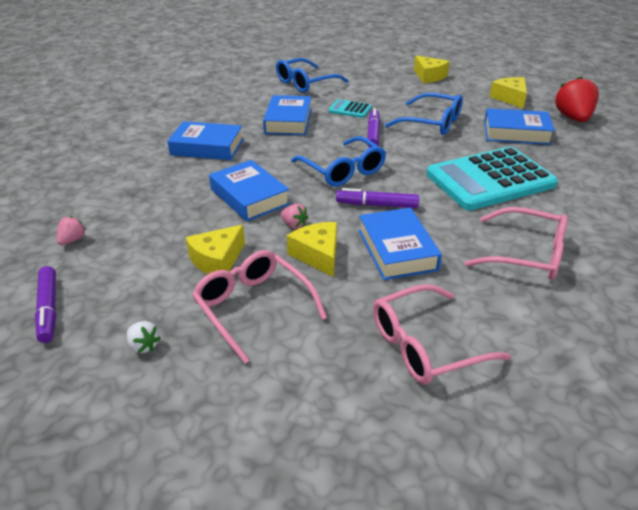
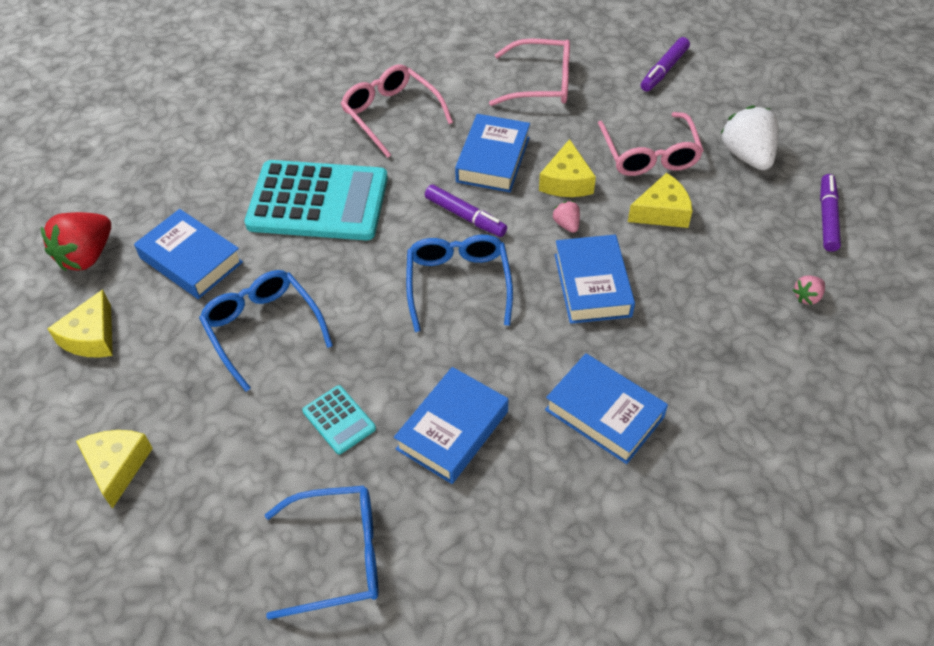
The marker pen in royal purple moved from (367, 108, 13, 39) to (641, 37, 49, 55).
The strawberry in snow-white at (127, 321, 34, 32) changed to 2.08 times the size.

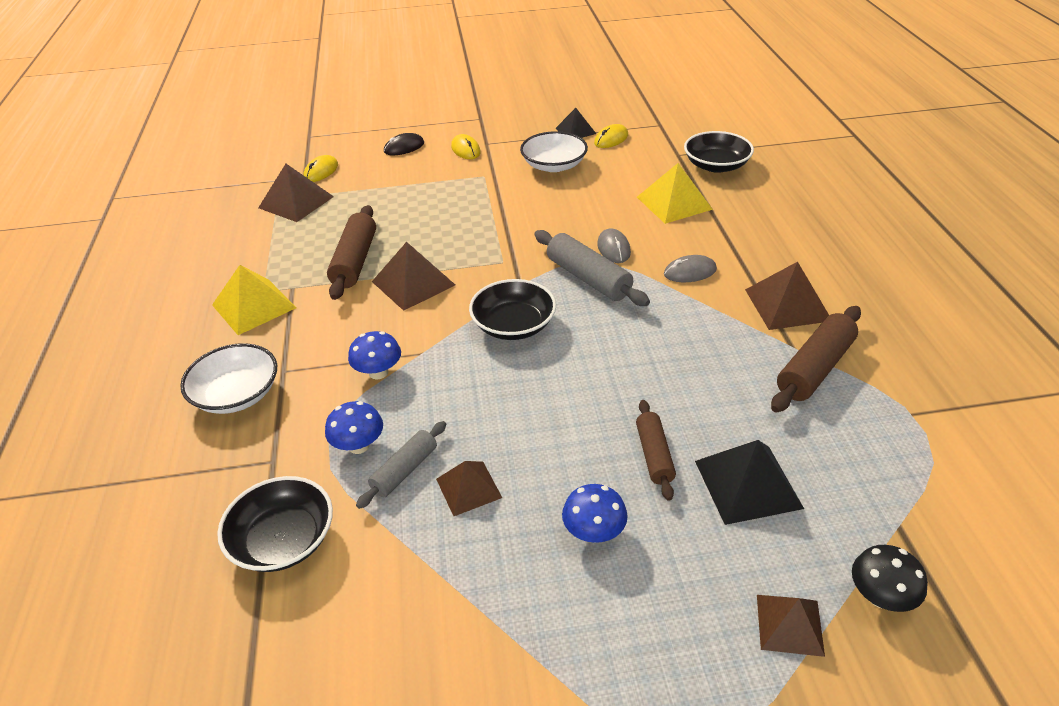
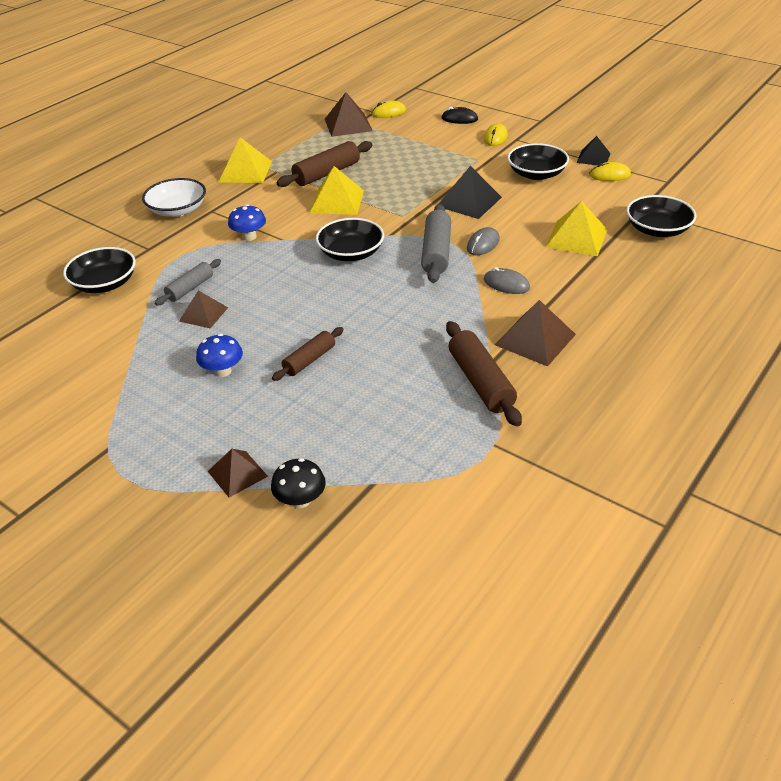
The serving bowl in snow-white at (520, 131, 68, 41) became the serving bowl in black at (507, 143, 62, 37).
The pyramid shape in russet at (372, 242, 83, 69) became the pyramid shape in golden at (310, 166, 54, 49).
The rolling pin in russet at (771, 306, 90, 107) turned 75 degrees clockwise.
The mushroom in blue at (325, 401, 58, 53) disappeared.
The rolling pin in ash-grey at (356, 421, 90, 88) turned 45 degrees counterclockwise.
The pyramid shape in black moved from (695, 440, 109, 85) to (439, 166, 63, 53).

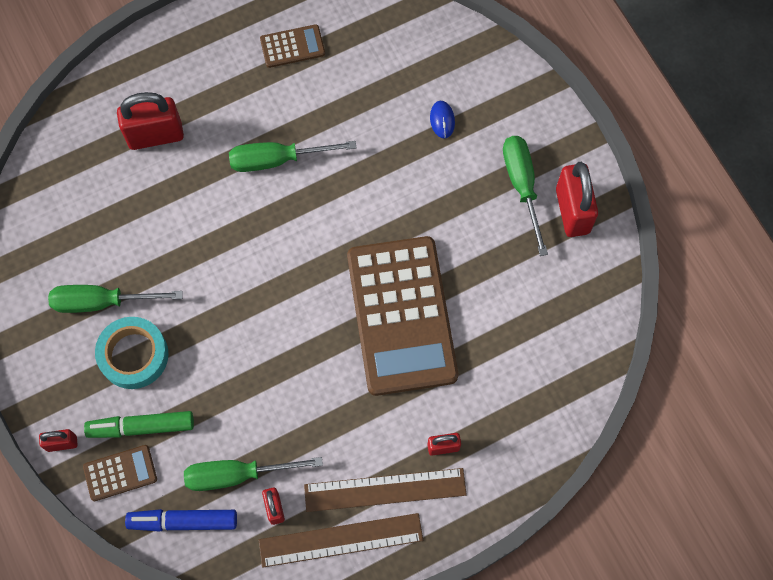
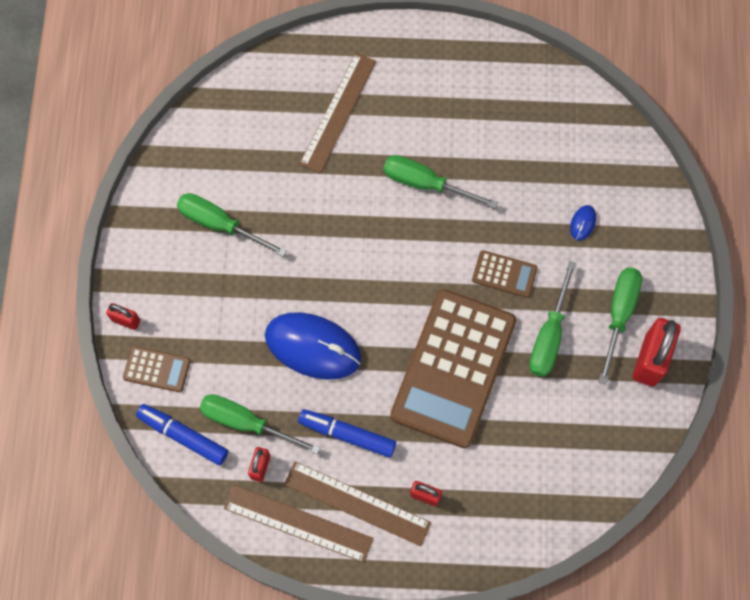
The adding machine in russet moved from (260, 24, 65, 44) to (472, 250, 66, 48).
The small lock in scarlet at (117, 92, 67, 58) was replaced by the ruler in russet at (300, 53, 76, 120).
The tape in teal at (95, 317, 73, 72) disappeared.
The marker pen in leaf-green at (84, 411, 110, 27) disappeared.
The hand screwdriver in leaf-green at (529, 261, 47, 116) appeared.
The computer mouse in blue at (265, 312, 96, 67) appeared.
The marker pen in blue at (298, 409, 98, 48) appeared.

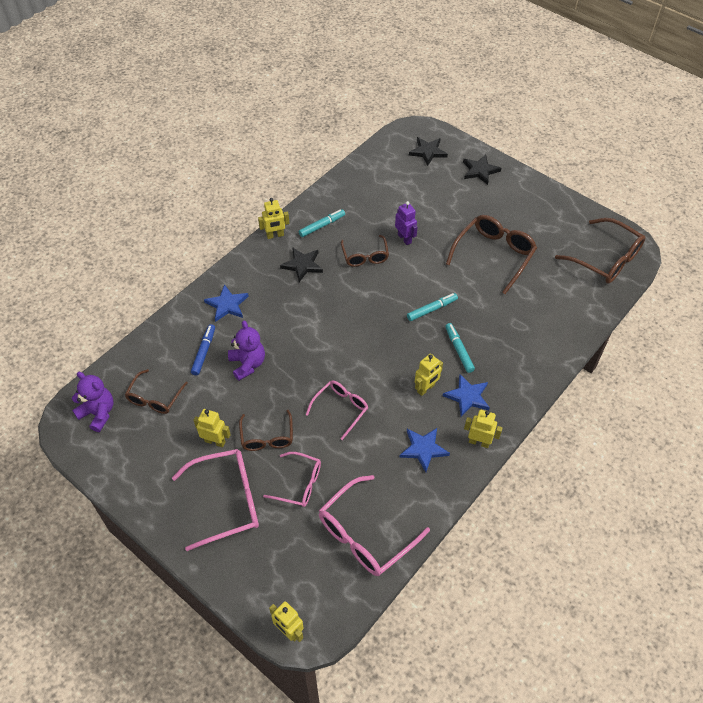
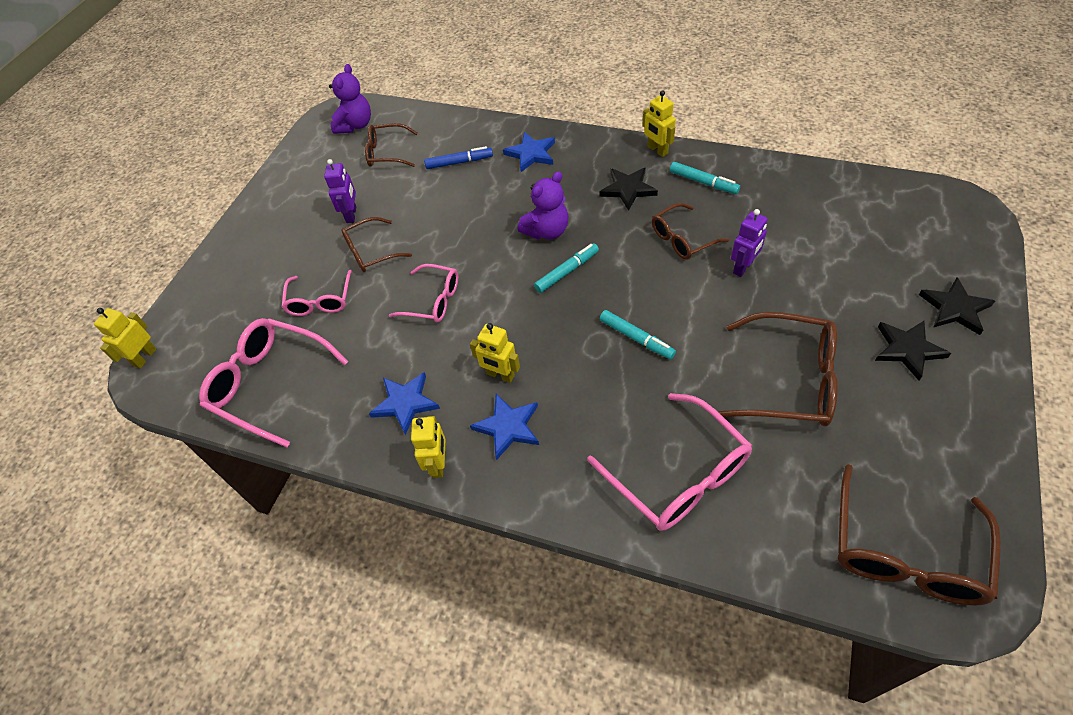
The star in black moved from (409, 137, 39, 29) to (875, 321, 76, 59).
The teddy in royal purple moved from (228, 321, 37, 60) to (517, 171, 51, 68).
The marker pen in teal moved from (445, 323, 30, 50) to (534, 243, 65, 50).
The toy robot in golden at (193, 409, 38, 38) became the toy robot in royal purple at (324, 159, 32, 64).
The spectacles in rosy moved from (172, 449, 87, 102) to (587, 393, 165, 138).

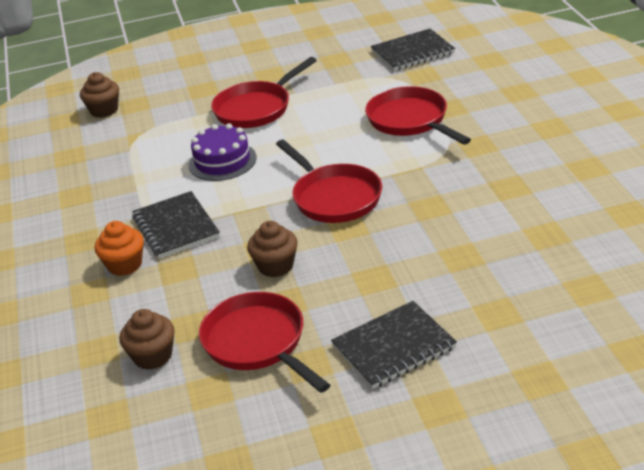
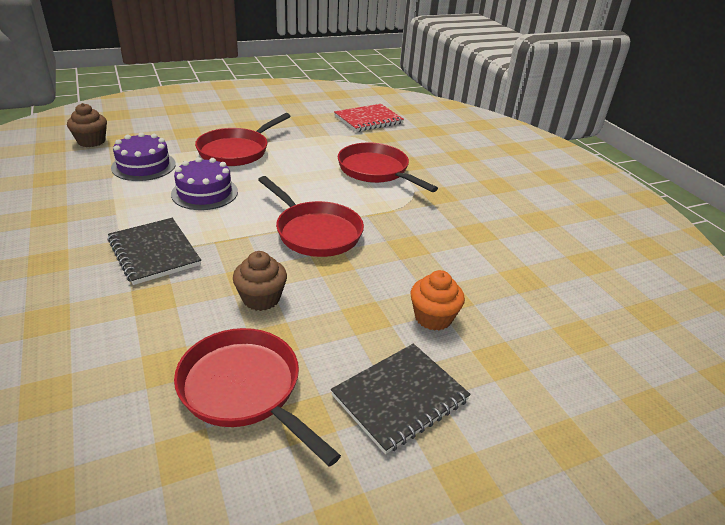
The exercise book in black at (371, 28, 84, 43) became the exercise book in scarlet at (334, 104, 70, 28).
The muffin in orange moved from (95, 221, 49, 55) to (411, 270, 54, 61).
The muffin in russet at (120, 309, 55, 61) disappeared.
The gateau in royal purple at (111, 132, 65, 49) appeared.

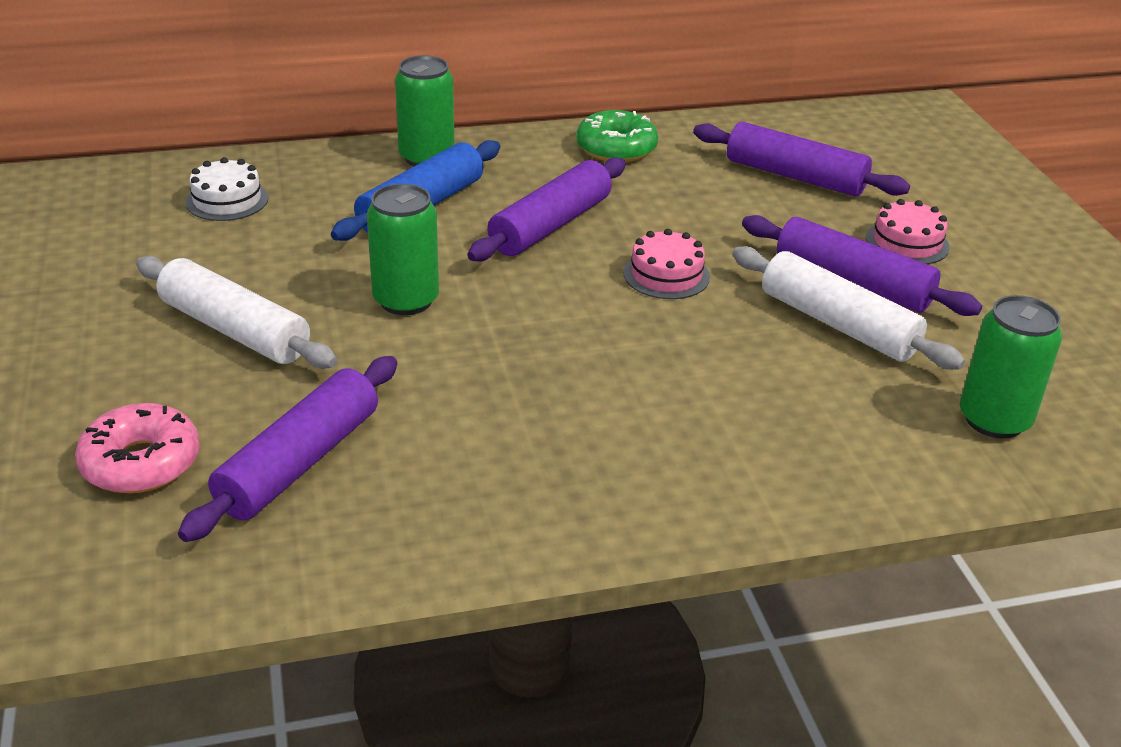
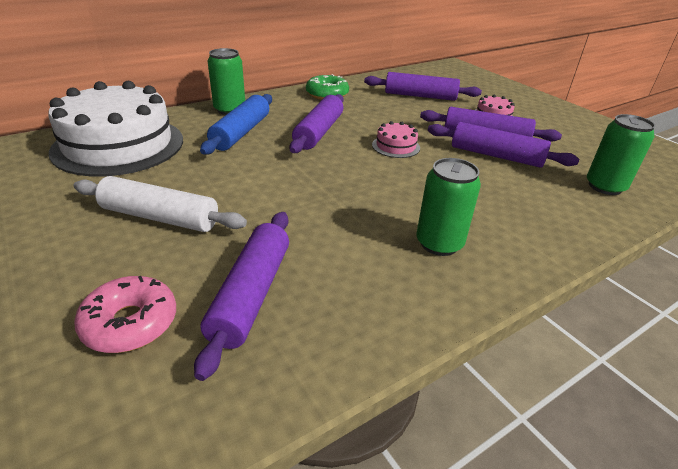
The gateau in snow-white at (185, 157, 83, 64) changed to 2.43 times the size.
The can in leaf-green moved from (367, 184, 72, 131) to (416, 158, 65, 98).
The rolling pin in snow-white at (732, 246, 233, 124) became the rolling pin in royal purple at (428, 122, 151, 46).

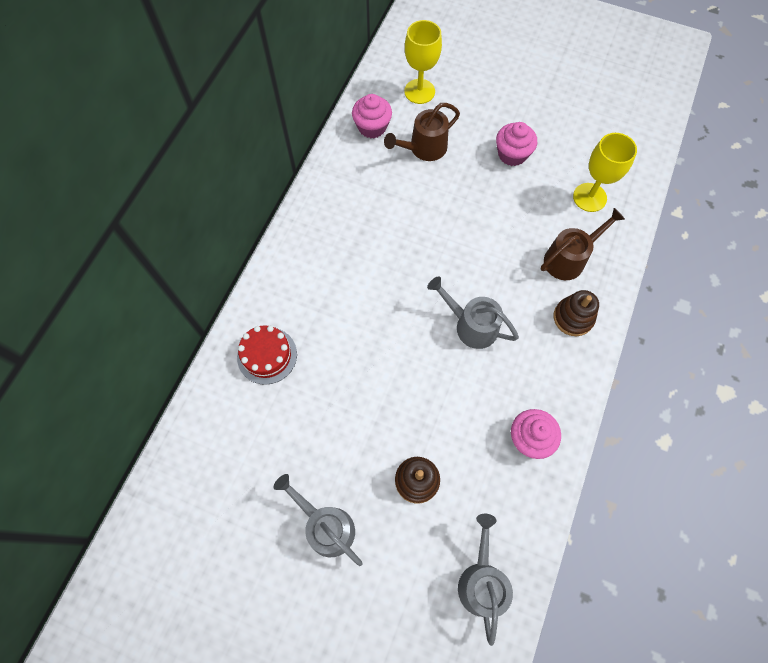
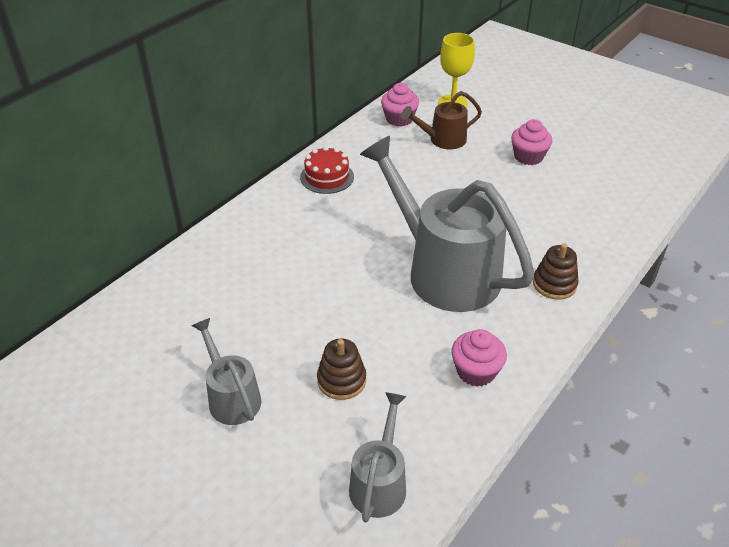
The goblet in golden at (573, 133, 64, 79) disappeared.
The watering can in russet at (541, 208, 84, 72) disappeared.
The watering can in ash-grey at (427, 276, 92, 73) changed to 2.05 times the size.
The gateau in scarlet moved from (237, 325, 60, 60) to (300, 146, 54, 48).

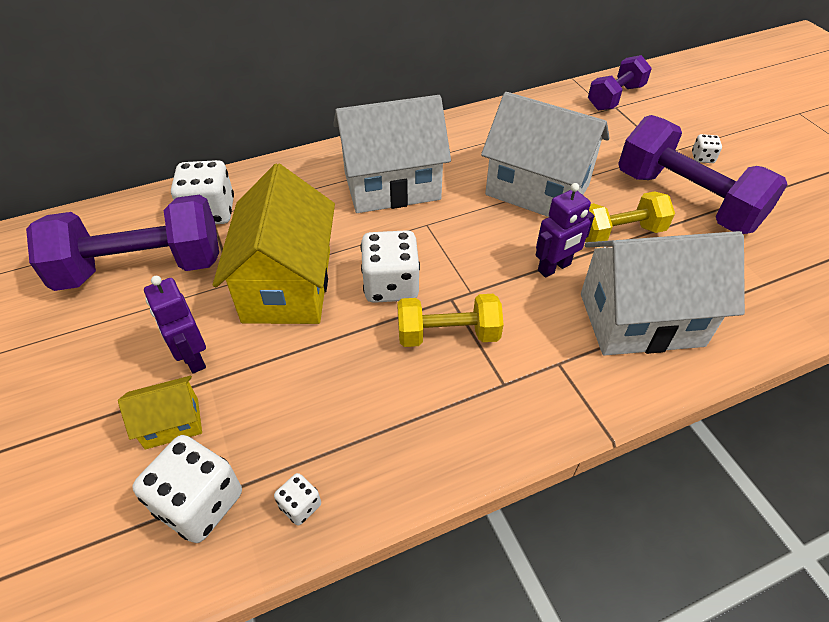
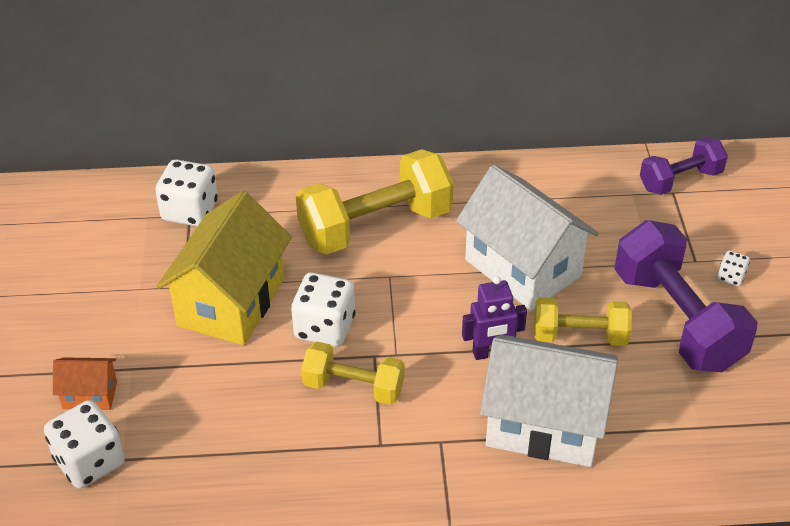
The house in snow-white at (333, 95, 118, 118) was replaced by the dumbbell in golden at (296, 149, 158, 106).
The dumbbell in royal purple at (26, 195, 193, 96) disappeared.
The toy robot in royal purple at (144, 276, 62, 97) disappeared.
The house in golden at (118, 376, 84, 74) became the house in orange at (53, 357, 64, 53).
The dice in snow-white at (274, 473, 47, 53) disappeared.

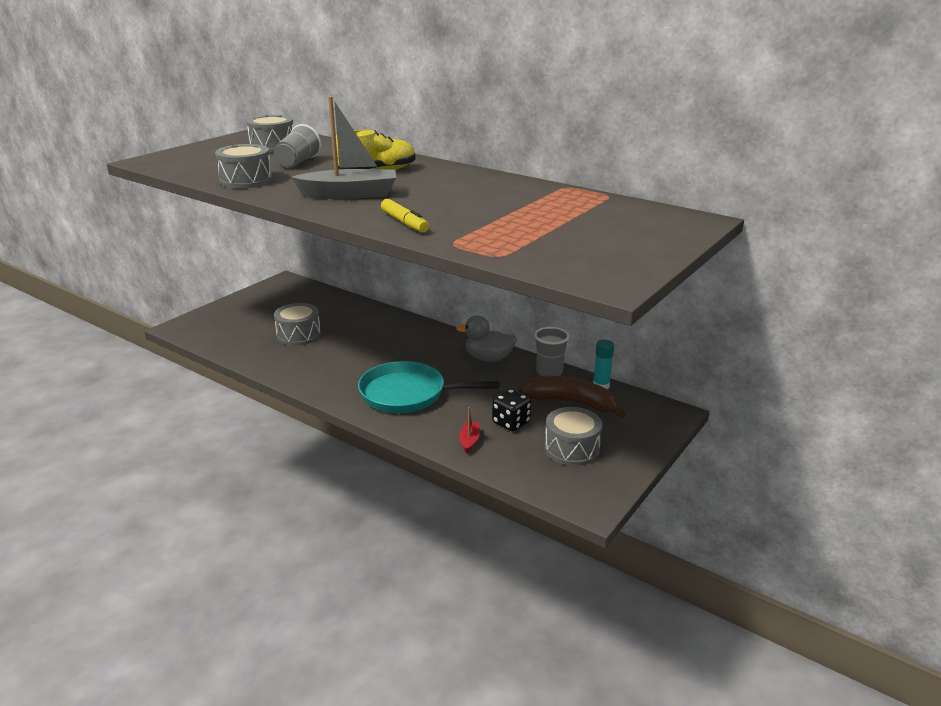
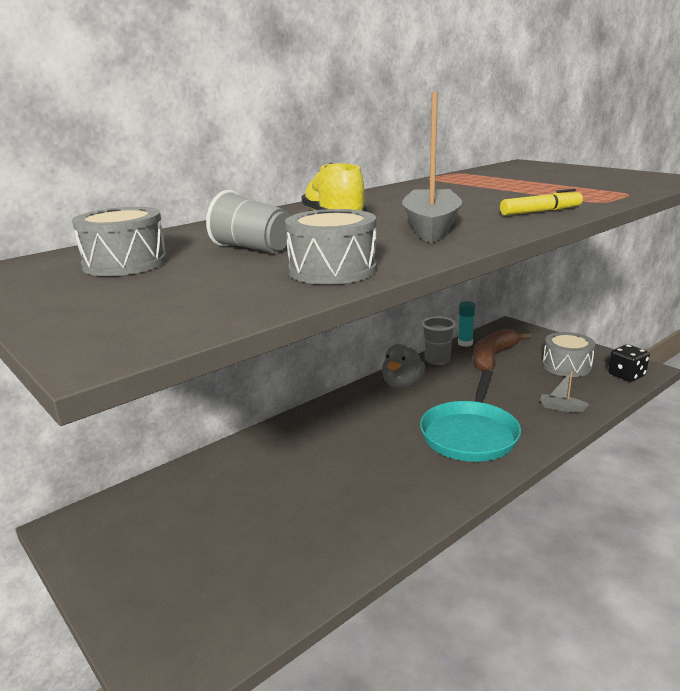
The toy drum in ash-grey at (274, 303, 47, 43) disappeared.
The dice in black moved from (492, 389, 39, 42) to (608, 344, 42, 38).
The toy boat in scarlet at (459, 407, 21, 47) became the toy boat in ash-grey at (540, 371, 49, 41).

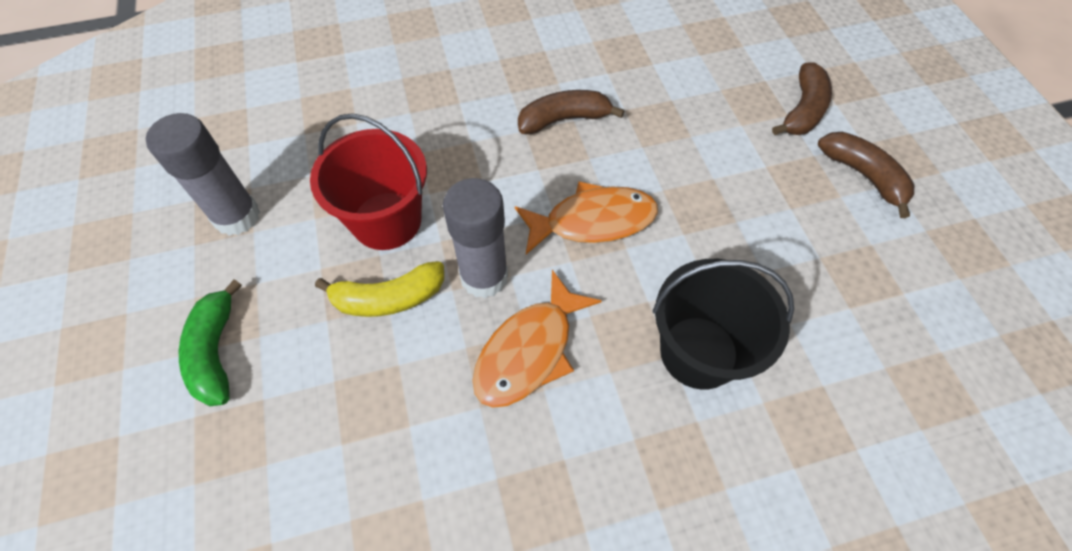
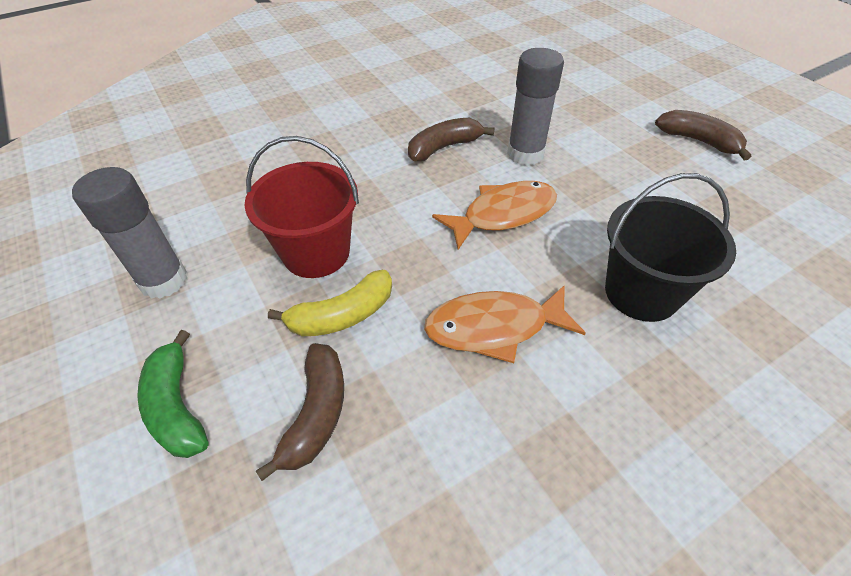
The banana in russet moved from (772, 62, 60, 73) to (256, 343, 88, 138).
The stick of glue in ash-grey moved from (443, 178, 65, 120) to (507, 48, 57, 118).
The toy fish in orange at (472, 270, 130, 138) turned 60 degrees clockwise.

